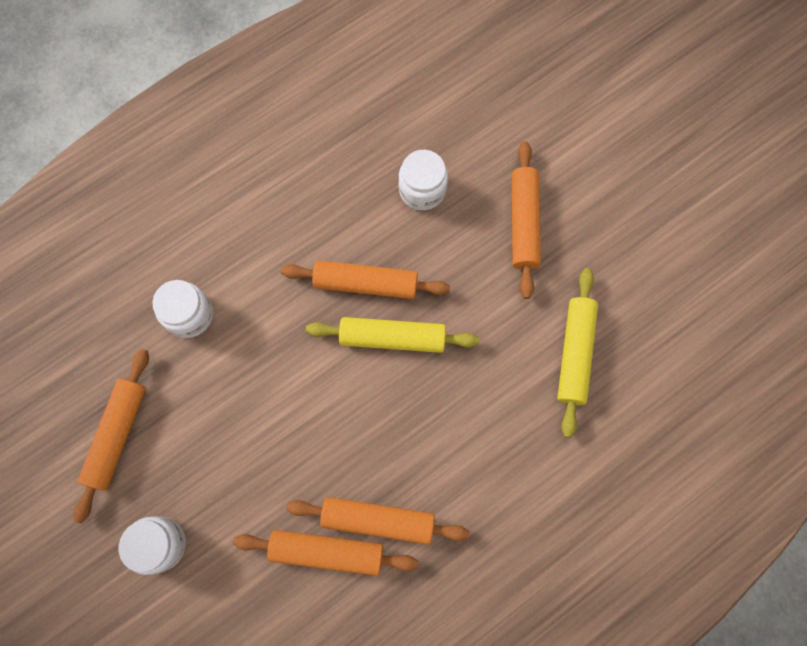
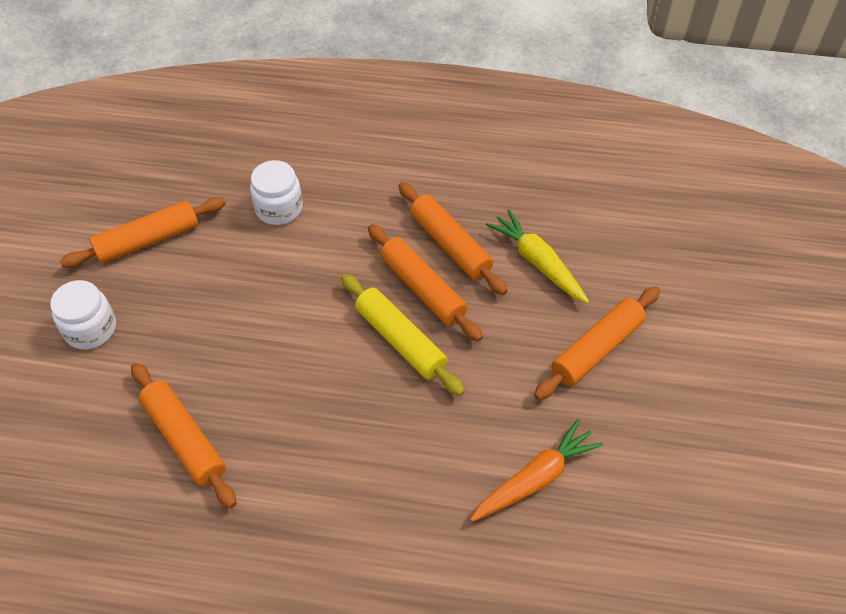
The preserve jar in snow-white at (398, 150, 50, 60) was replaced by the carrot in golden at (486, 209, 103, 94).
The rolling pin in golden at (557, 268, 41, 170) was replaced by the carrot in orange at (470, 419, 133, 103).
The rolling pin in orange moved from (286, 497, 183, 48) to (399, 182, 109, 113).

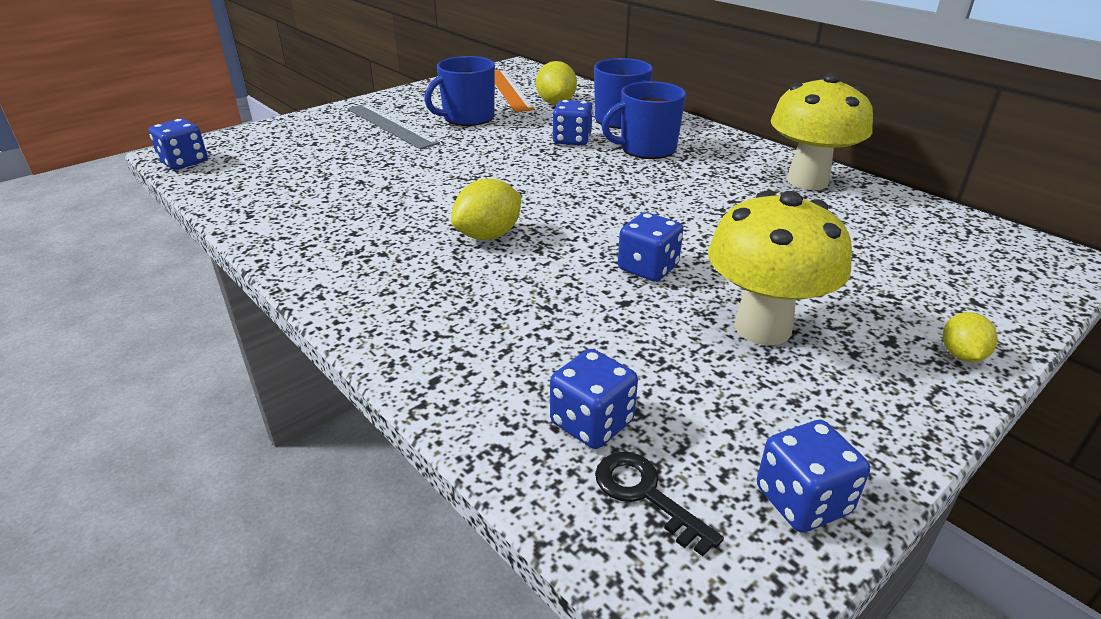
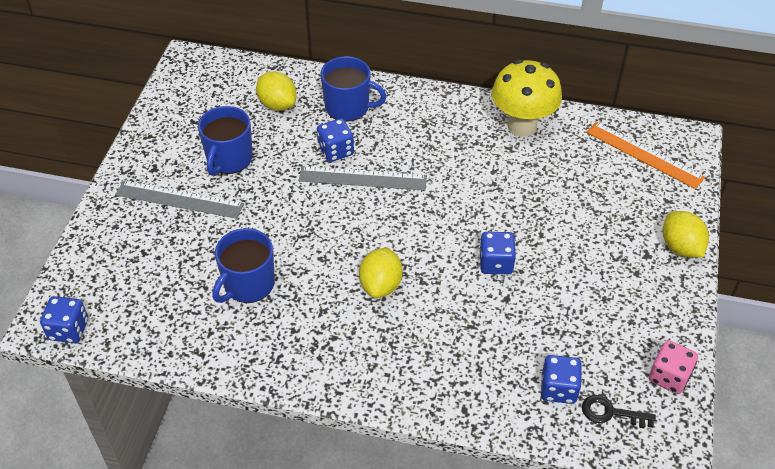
The ruler in orange moved from (495, 70, 40, 42) to (586, 122, 119, 67).
The coffee mug in blue moved from (602, 81, 84, 78) to (212, 228, 63, 75).
The mushroom in golden at (708, 191, 144, 154) disappeared.
The toy lemon in golden at (943, 312, 55, 50) changed to 1.62 times the size.
The dice in blue at (757, 420, 113, 113) became the dice in rosy at (649, 340, 49, 54).
The ruler in ash-grey at (299, 166, 128, 24) appeared.

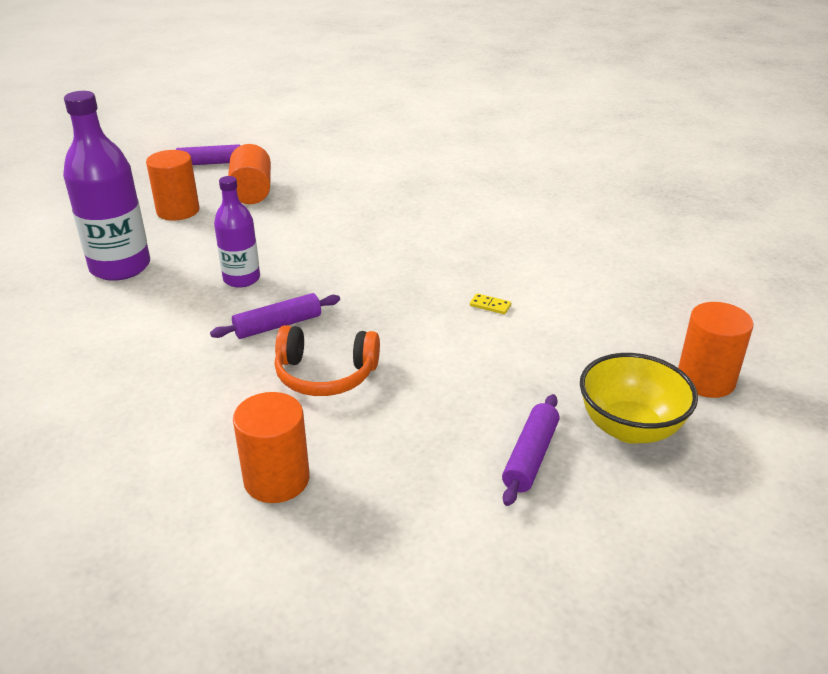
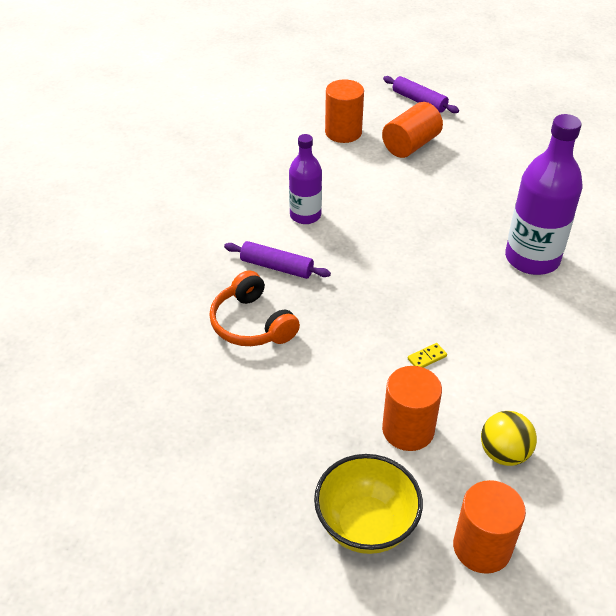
The bottle in royal purple moved from (63, 91, 87, 190) to (505, 114, 78, 161).
The domino in golden at (470, 293, 41, 21) turned 75 degrees clockwise.
The cylinder in orange moved from (233, 392, 77, 111) to (382, 366, 60, 85).
The rolling pin in royal purple at (502, 394, 57, 112) disappeared.
The play ball in golden at (481, 411, 56, 55) appeared.

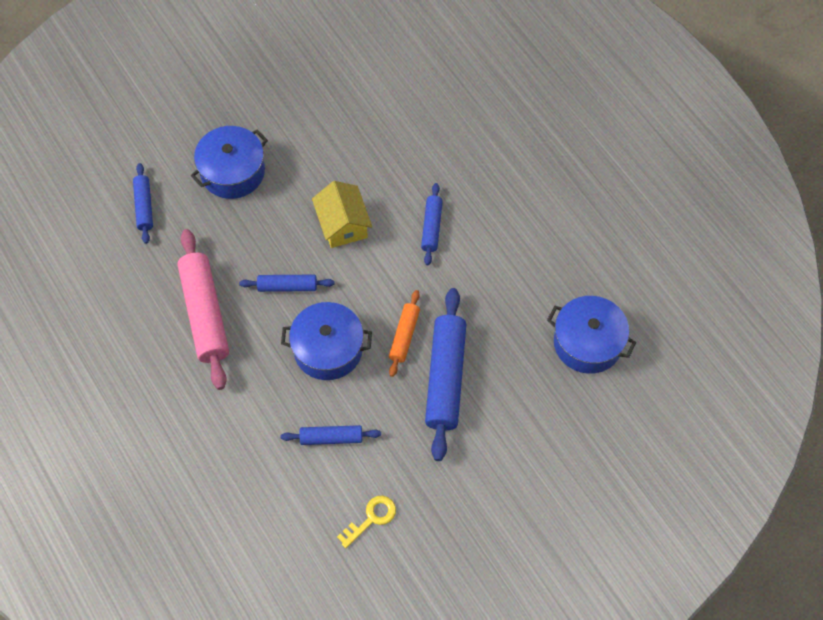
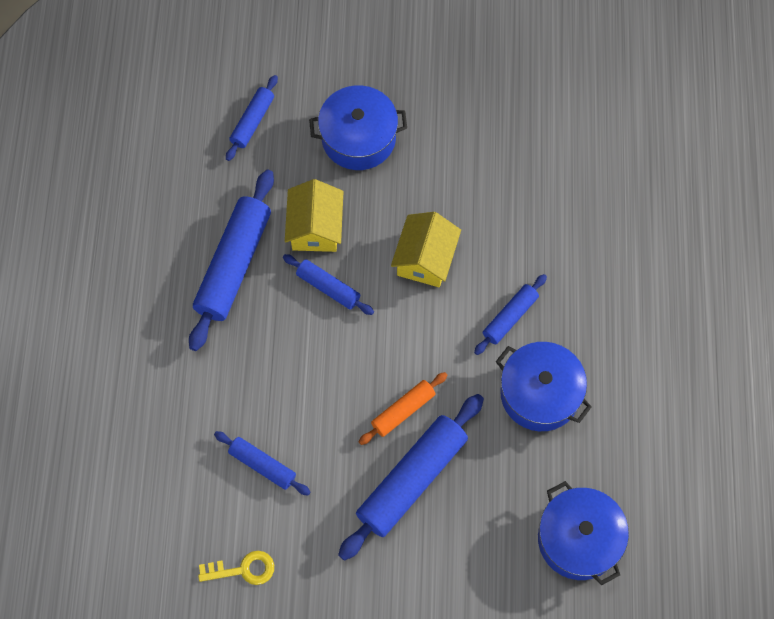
The rolling pin in rosy at (177, 229, 52, 161) became the rolling pin in blue at (189, 170, 85, 181).
The stockpot in blue moved from (281, 302, 91, 78) to (496, 342, 96, 89).
The house in golden at (285, 179, 59, 73) appeared.

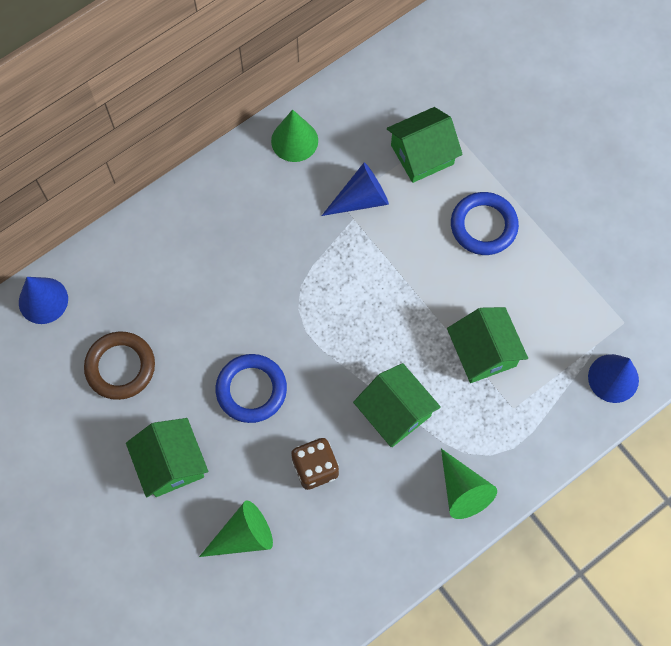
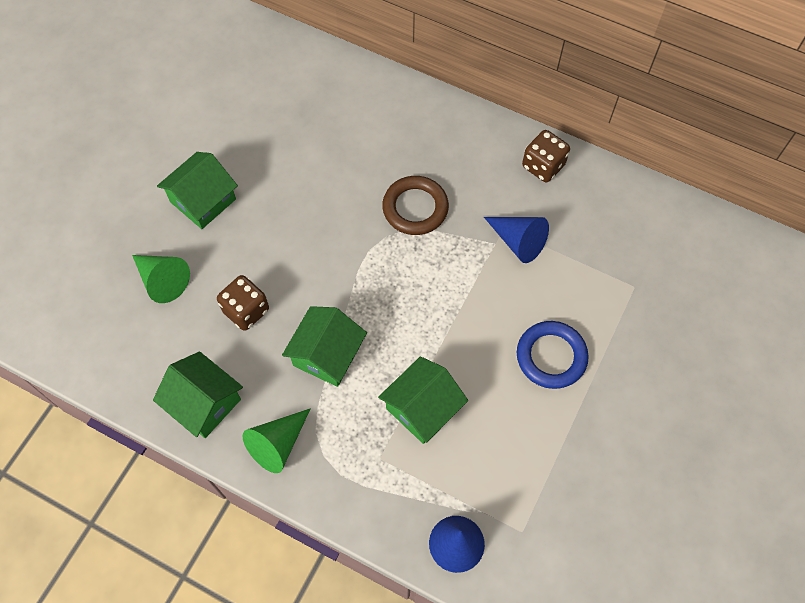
The house in leaf-green moved from (387, 107, 76, 76) to (153, 351, 90, 87).
The cone shape in leaf-green at (271, 109, 47, 53) was replaced by the dice in russet at (522, 130, 48, 52).
The cone shape in blue at (19, 277, 49, 47) disappeared.
The ring in russet moved from (84, 331, 71, 69) to (382, 176, 67, 59).
The ring in blue at (216, 354, 71, 69) disappeared.

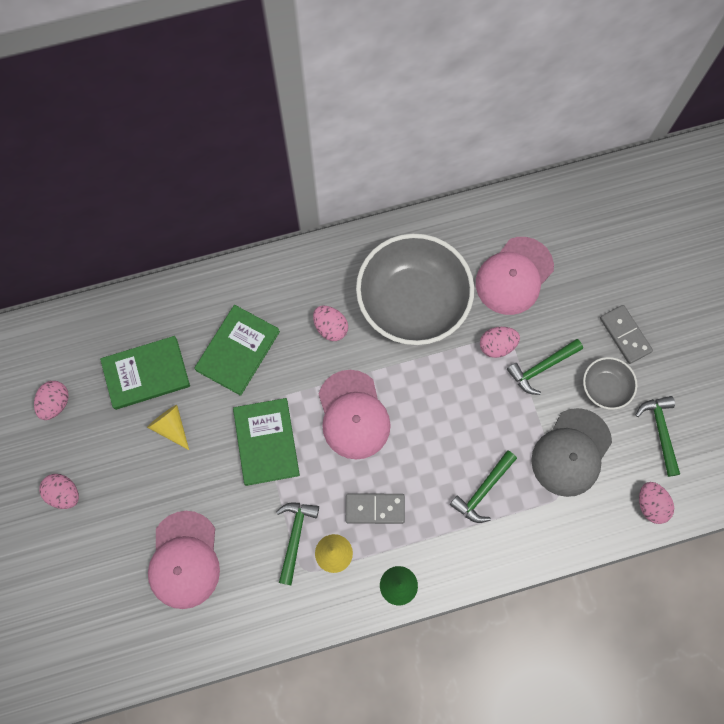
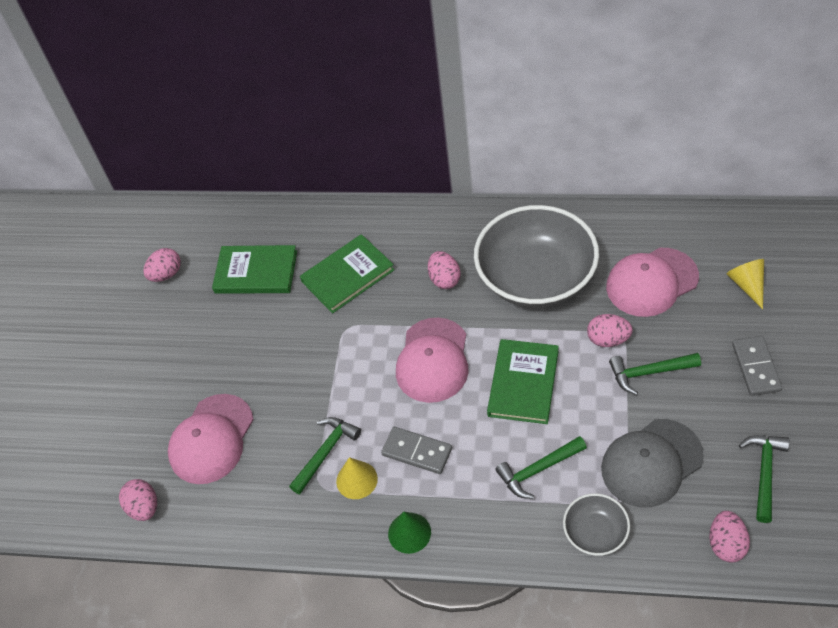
The serving bowl in ash-grey moved from (583, 357, 54, 53) to (563, 493, 67, 63).
The hardback in leaf-green moved from (233, 398, 67, 88) to (487, 339, 72, 85).
The cone shape in golden moved from (147, 405, 42, 45) to (726, 259, 38, 50).
The egg in rosy moved from (39, 474, 40, 35) to (119, 479, 38, 42).

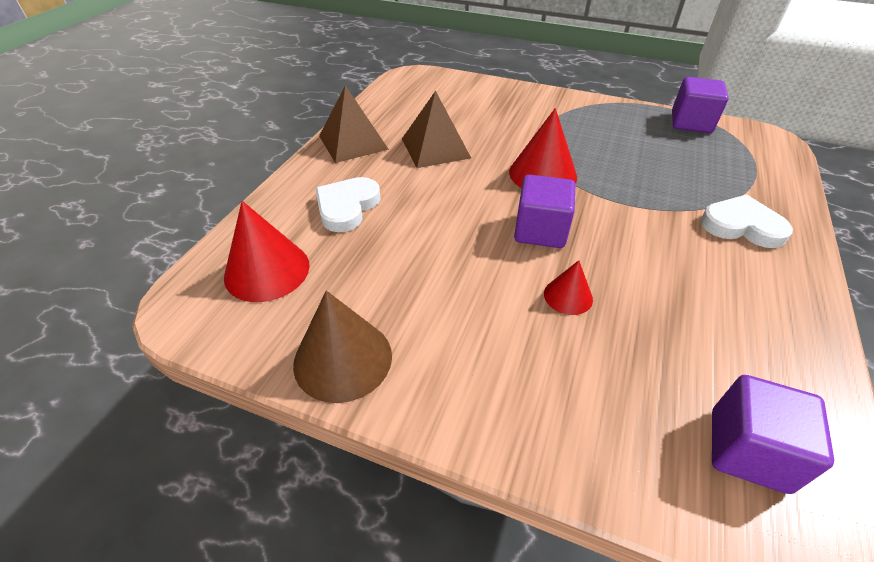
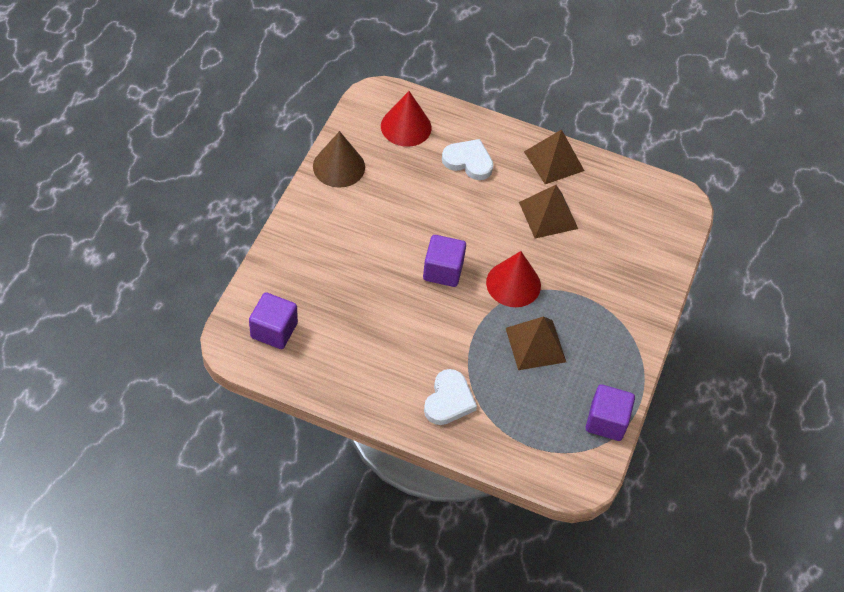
The cone shape in scarlet at (544, 260, 49, 55) disappeared.
The pyramid shape in russet at (506, 316, 60, 54) appeared.

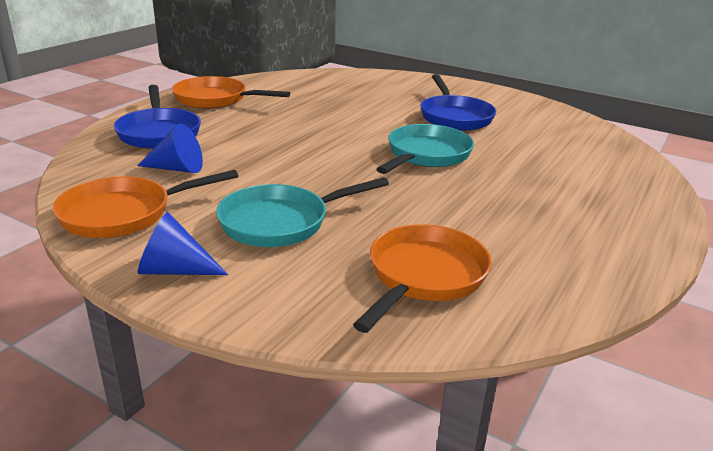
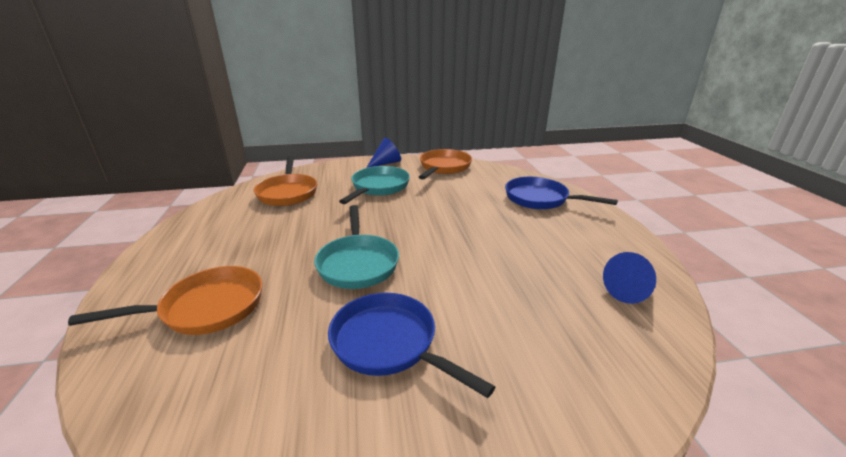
The skillet in orange moved from (172, 76, 118, 33) to (68, 266, 194, 69).
The cone shape in blue moved from (137, 124, 66, 49) to (603, 252, 53, 52).

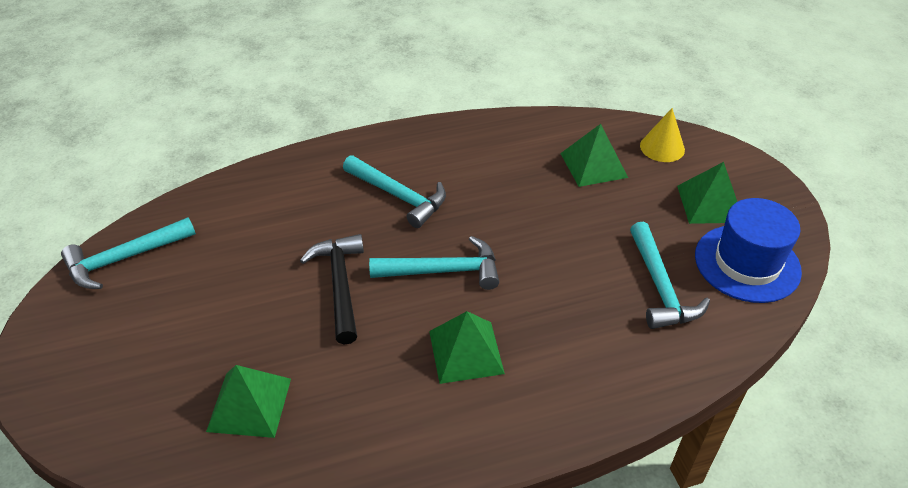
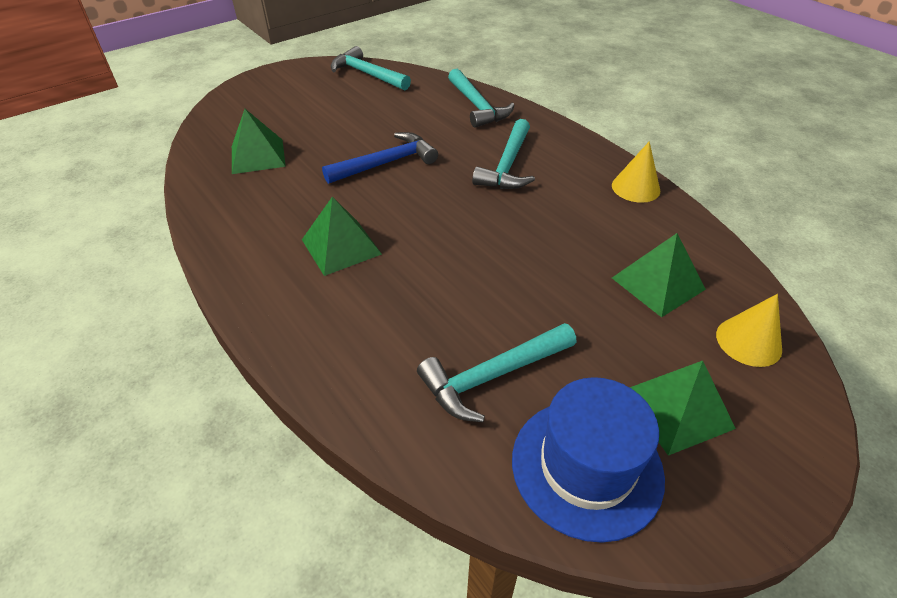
The claw hammer in black at (300, 234, 64, 110) became the claw hammer in blue at (322, 132, 116, 52).
The claw hammer in teal moved from (369, 236, 130, 54) to (448, 69, 66, 59).
The cone shape in golden at (612, 141, 48, 62) appeared.

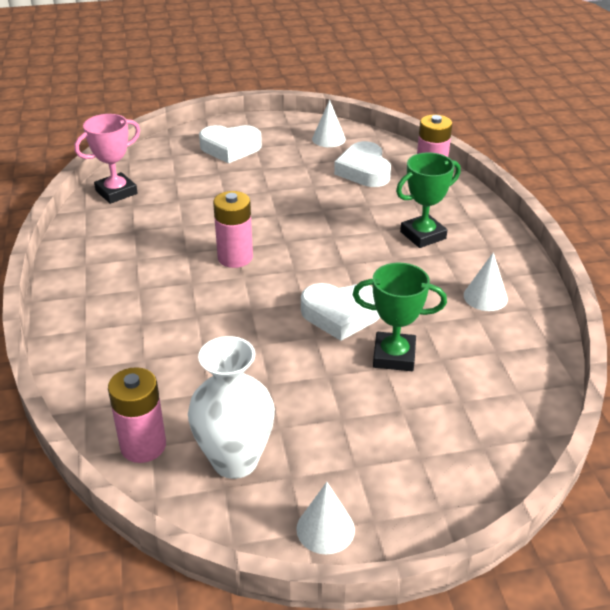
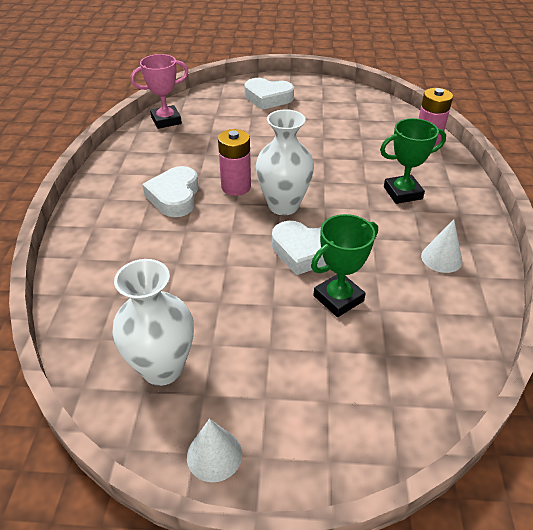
The cone shape in snow-white at (312, 100, 34, 47) disappeared.
The heart in snow-white moved from (334, 141, 57, 46) to (142, 166, 57, 51).
The trophy in leaf-green at (353, 263, 94, 108) turned 60 degrees counterclockwise.
The battery in rosy at (108, 367, 58, 96) disappeared.
The flower vase in snow-white at (256, 109, 58, 106) appeared.

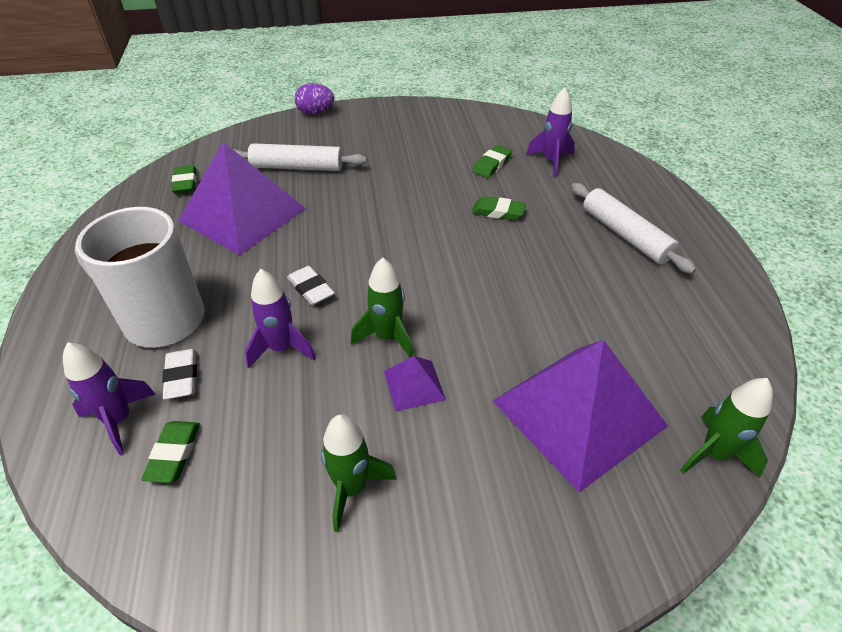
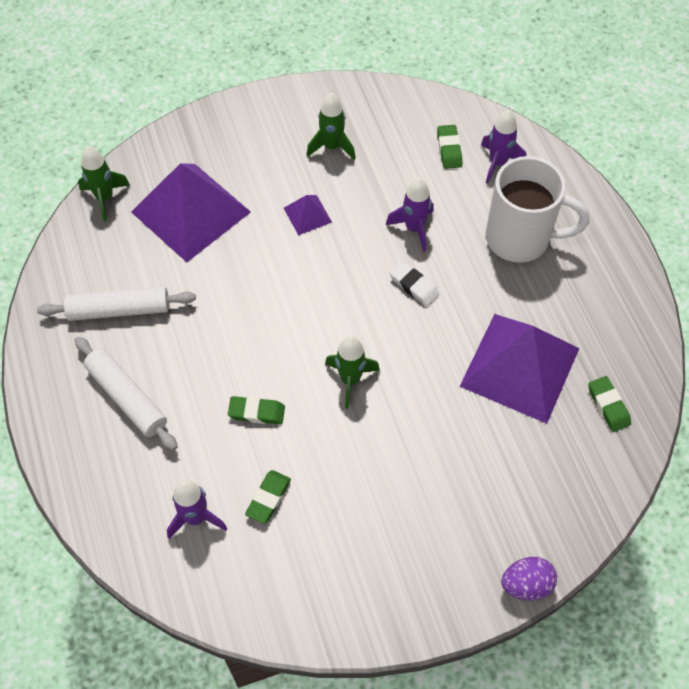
The rolling pin in snow-white moved from (233, 143, 134, 28) to (37, 287, 159, 34).
The spaceship in leaf-green moved from (351, 257, 63, 101) to (325, 336, 55, 73).
The gum eraser in snow-white at (162, 349, 35, 51) disappeared.

